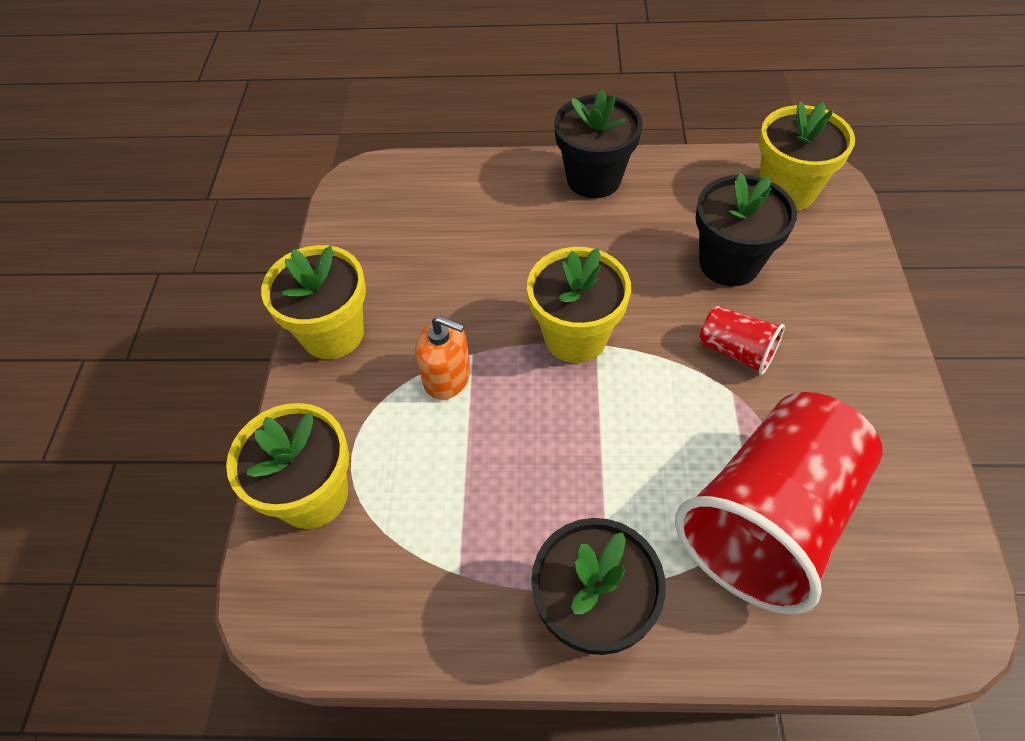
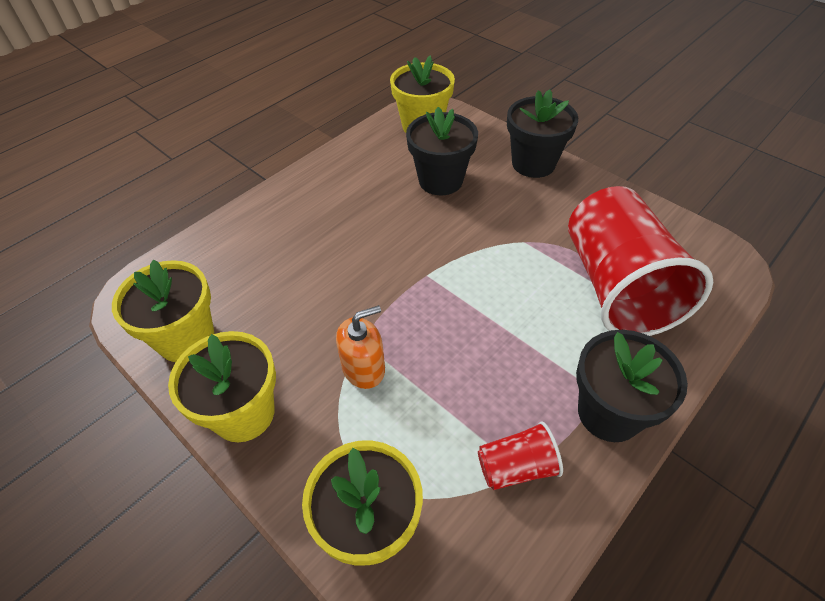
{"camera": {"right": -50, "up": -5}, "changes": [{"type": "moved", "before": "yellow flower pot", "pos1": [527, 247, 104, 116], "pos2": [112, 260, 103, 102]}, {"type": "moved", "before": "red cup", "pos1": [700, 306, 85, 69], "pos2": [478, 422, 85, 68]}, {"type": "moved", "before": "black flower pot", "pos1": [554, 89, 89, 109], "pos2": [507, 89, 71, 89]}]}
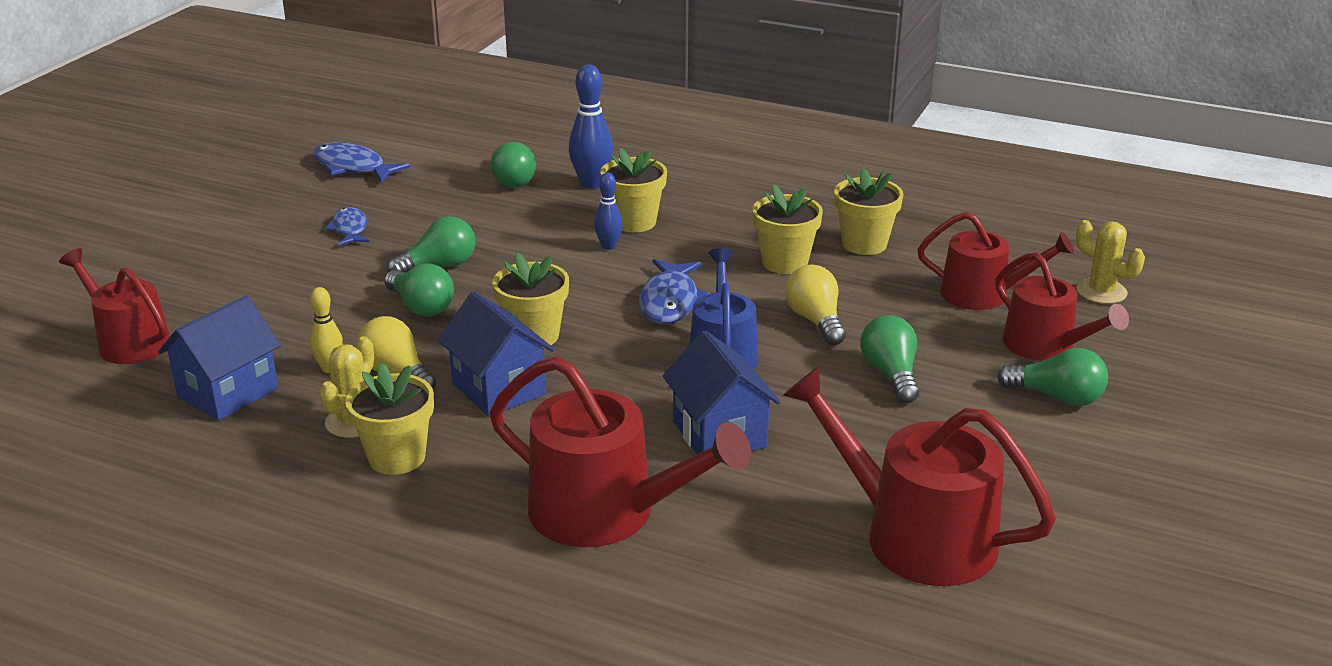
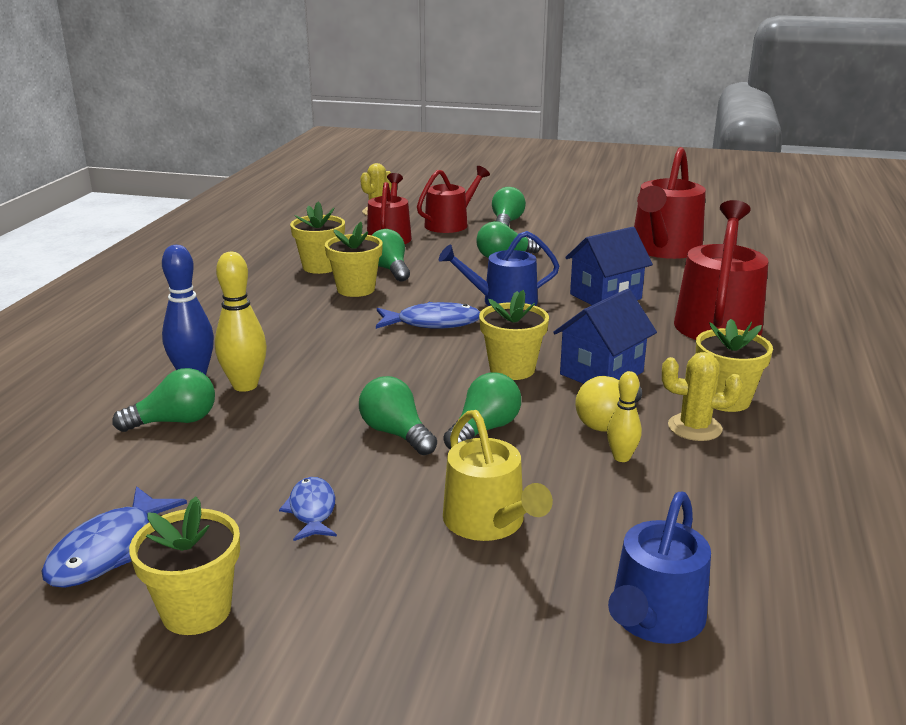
{"camera": {"right": -100, "up": -5}, "changes": [{"type": "moved", "before": "yellow flower pot", "pos1": [600, 148, 67, 84], "pos2": [129, 497, 111, 138]}, {"type": "added", "after": "yellow bowling pin", "pos2": [215, 252, 52, 140]}, {"type": "turned", "before": "blue fish", "pos1": [325, 207, 44, 39], "pos2": [279, 477, 58, 64], "turn": 105}, {"type": "added", "after": "green light bulb", "pos2": [372, 229, 38, 53]}, {"type": "added", "after": "yellow watering can", "pos2": [443, 410, 110, 131]}, {"type": "recoloured", "before": "red watering can", "after": "blue watering can", "pos1": [59, 248, 111, 116], "pos2": [608, 492, 103, 152]}, {"type": "removed", "before": "blue house", "pos1": [158, 296, 123, 125]}, {"type": "removed", "before": "blue bowling pin", "pos1": [594, 173, 29, 77]}, {"type": "removed", "before": "yellow light bulb", "pos1": [785, 265, 61, 80]}]}
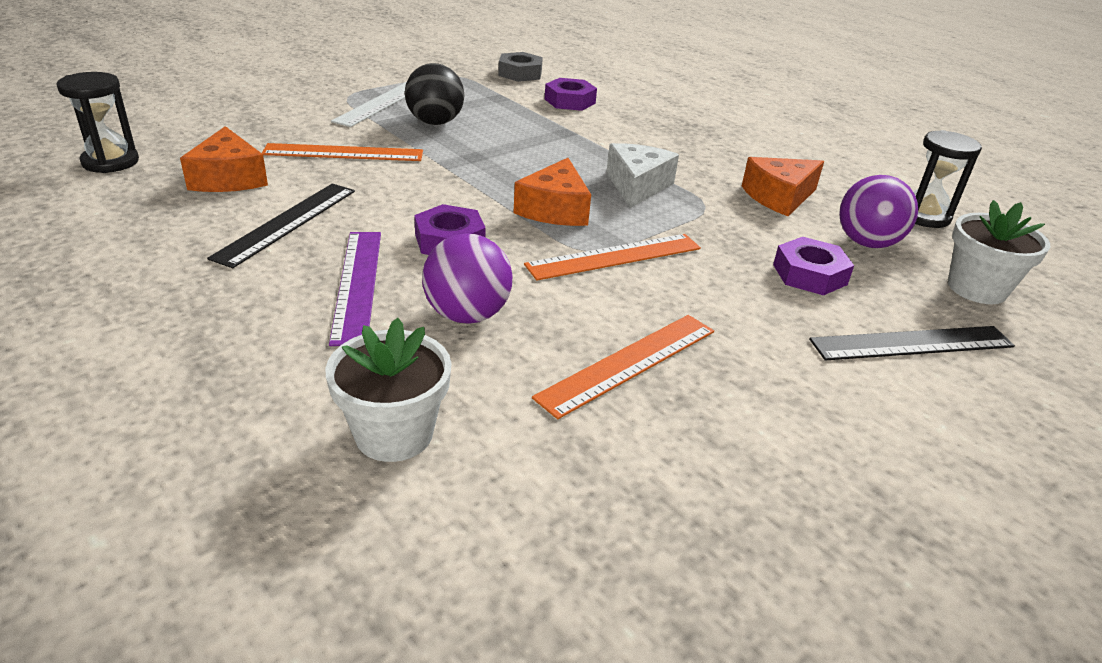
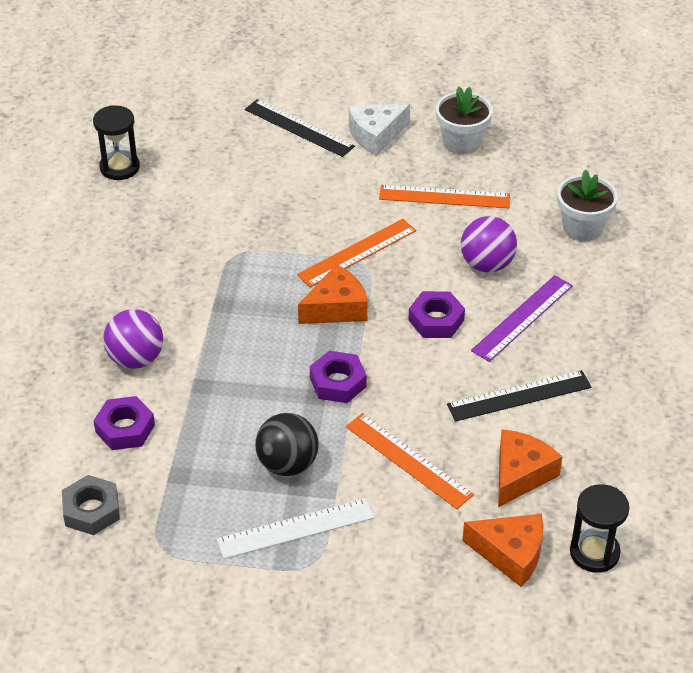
{"camera": {"right": -130, "up": 10}, "changes": [{"type": "moved", "before": "purple ball", "pos1": [839, 175, 79, 73], "pos2": [103, 309, 60, 60]}, {"type": "turned", "before": "orange ruler", "pos1": [524, 234, 177, 47], "pos2": [297, 219, 119, 68], "turn": -60}, {"type": "moved", "before": "purple nut", "pos1": [773, 237, 81, 58], "pos2": [310, 351, 57, 52]}, {"type": "moved", "before": "white cheese", "pos1": [606, 143, 73, 65], "pos2": [349, 103, 61, 53]}, {"type": "moved", "before": "white flower pot", "pos1": [948, 200, 102, 104], "pos2": [436, 87, 57, 67]}, {"type": "moved", "before": "orange cheese", "pos1": [742, 157, 82, 59], "pos2": [463, 514, 80, 73]}]}
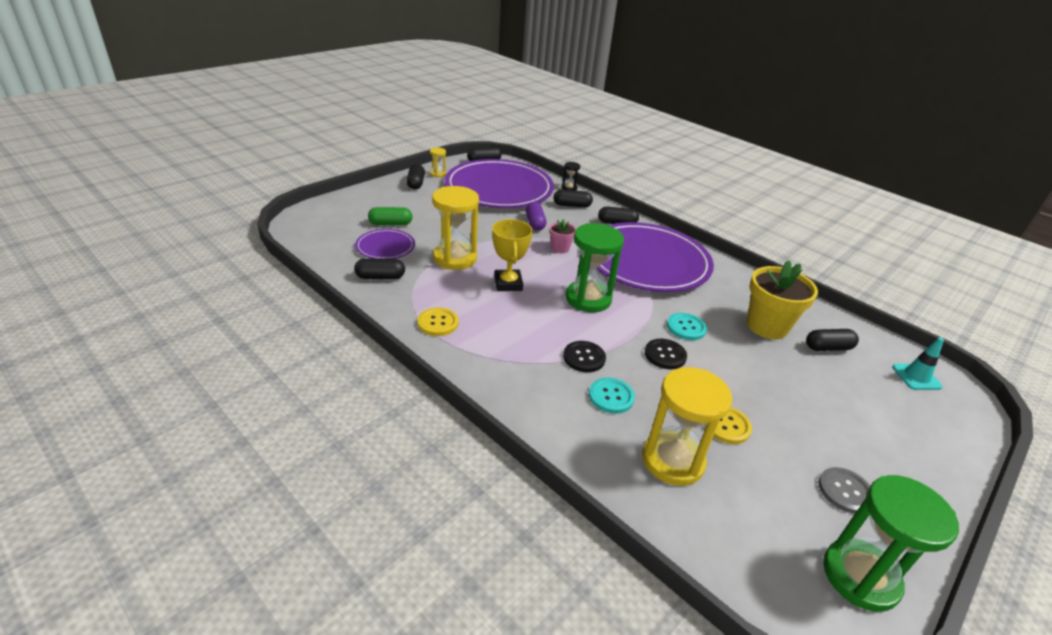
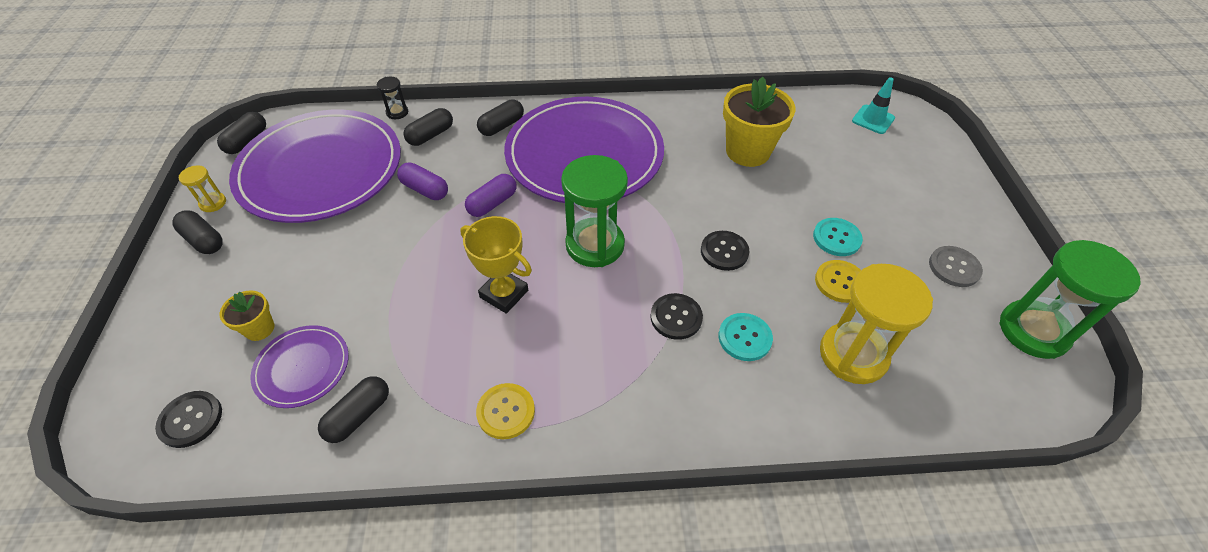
{"camera": {"right": -45, "up": 15}, "changes": [{"type": "added", "after": "black button", "pos2": [155, 391, 67, 57]}, {"type": "replaced", "before": "green capsule", "after": "yellow flower pot", "pos1": [368, 207, 45, 18], "pos2": [219, 290, 55, 51]}, {"type": "replaced", "before": "pink flower pot", "after": "purple capsule", "pos1": [549, 219, 27, 34], "pos2": [465, 174, 52, 43]}, {"type": "moved", "before": "turquoise button", "pos1": [667, 313, 40, 27], "pos2": [813, 218, 50, 38]}, {"type": "removed", "before": "yellow hourglass", "pos1": [432, 186, 47, 84]}, {"type": "removed", "before": "black capsule", "pos1": [806, 329, 53, 22]}]}
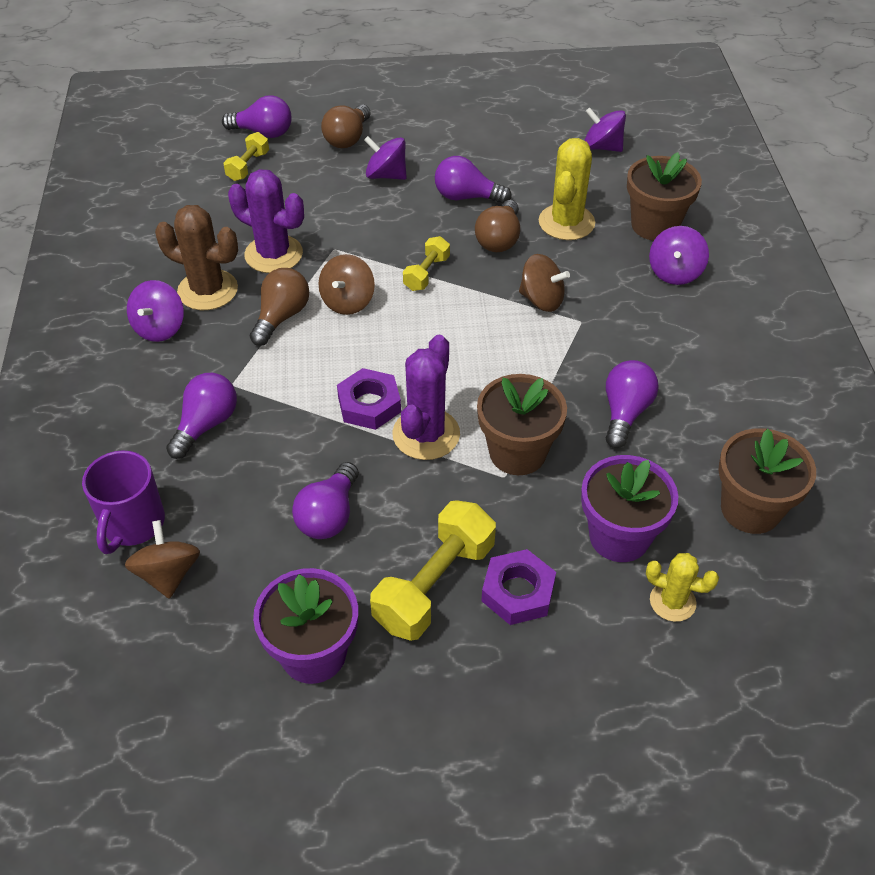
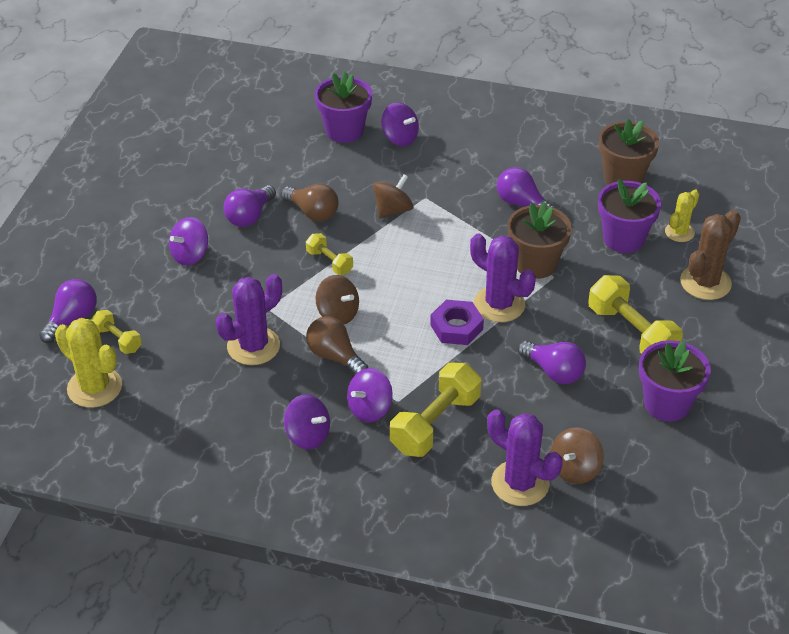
{"camera": {"right": -70, "up": -5}, "changes": [{"type": "moved", "before": "yellow cactus", "pos1": [539, 138, 56, 102], "pos2": [55, 318, 67, 90]}, {"type": "recoloured", "before": "brown flower pot", "after": "purple flower pot", "pos1": [627, 152, 75, 89], "pos2": [314, 72, 58, 71]}, {"type": "moved", "before": "purple spinning top", "pos1": [584, 108, 42, 44], "pos2": [347, 368, 46, 54]}, {"type": "replaced", "before": "purple light bulb", "after": "yellow dumbbell", "pos1": [166, 373, 71, 86], "pos2": [390, 363, 91, 94]}, {"type": "replaced", "before": "purple mug", "after": "purple cactus", "pos1": [82, 450, 83, 104], "pos2": [487, 409, 76, 97]}, {"type": "turned", "before": "brown spinning top", "pos1": [125, 520, 75, 79], "pos2": [551, 427, 53, 57], "turn": -60}, {"type": "moved", "before": "brown cactus", "pos1": [155, 205, 83, 105], "pos2": [680, 210, 61, 90]}, {"type": "removed", "before": "brown light bulb", "pos1": [321, 105, 50, 43]}, {"type": "removed", "before": "purple nut", "pos1": [481, 549, 75, 76]}]}
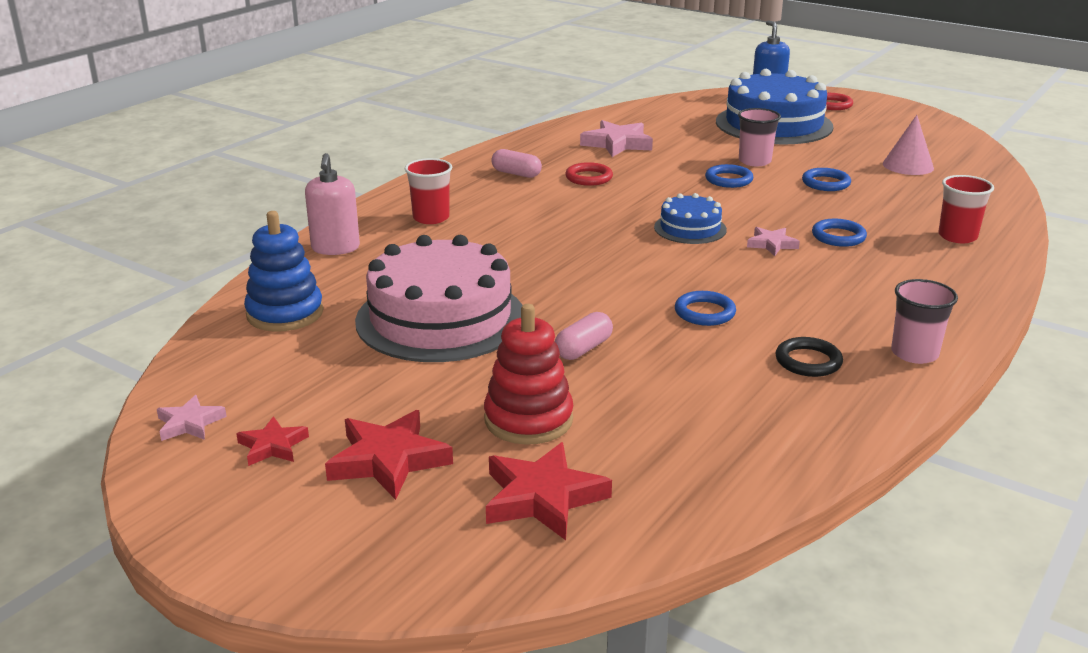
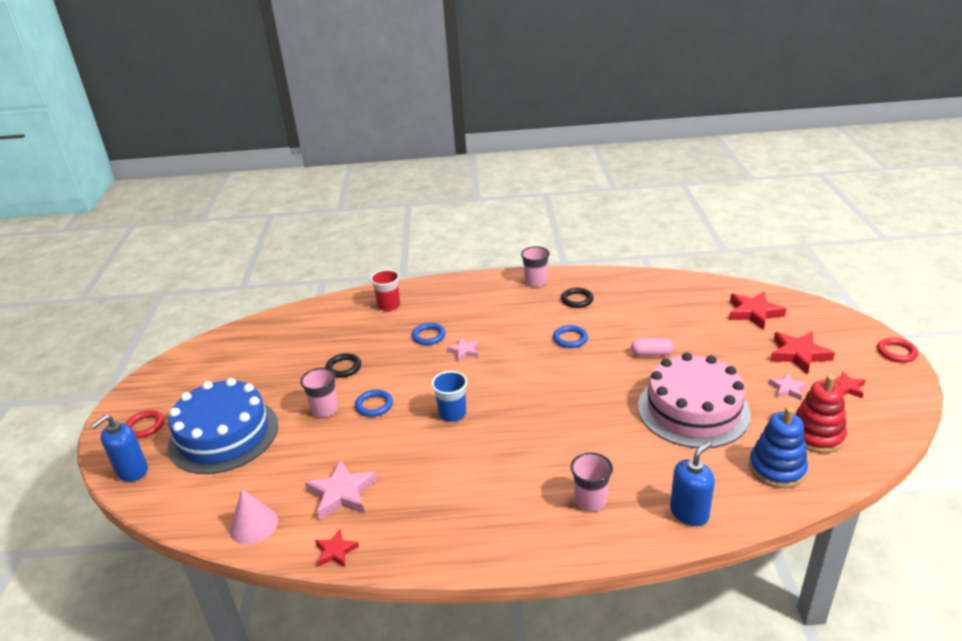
{"camera": {"right": -125, "up": 5}, "changes": [{"type": "moved", "before": "pink cone", "pos1": [883, 115, 51, 60], "pos2": [229, 489, 49, 56]}, {"type": "added", "after": "red star", "pos2": [315, 529, 44, 38]}, {"type": "recoloured", "before": "blue ring", "after": "black ring", "pos1": [802, 168, 49, 23], "pos2": [326, 353, 35, 25]}, {"type": "added", "after": "blue cup", "pos2": [431, 371, 36, 51]}, {"type": "recoloured", "before": "red cup", "after": "pink cup", "pos1": [405, 158, 47, 66], "pos2": [571, 452, 42, 60]}, {"type": "recoloured", "before": "pink soap dispenser", "after": "blue soap dispenser", "pos1": [305, 153, 55, 102], "pos2": [670, 442, 45, 84]}, {"type": "moved", "before": "pink star", "pos1": [157, 395, 70, 46], "pos2": [768, 373, 40, 27]}, {"type": "moved", "before": "red stacking toy", "pos1": [484, 304, 90, 141], "pos2": [795, 375, 52, 78]}, {"type": "moved", "before": "red ring", "pos1": [565, 162, 48, 24], "pos2": [877, 338, 41, 24]}, {"type": "removed", "before": "pink capsule", "pos1": [492, 149, 50, 29]}, {"type": "removed", "before": "blue cake", "pos1": [654, 193, 73, 51]}]}
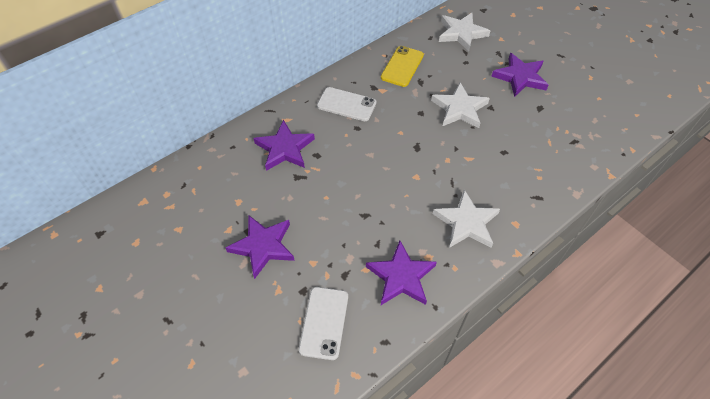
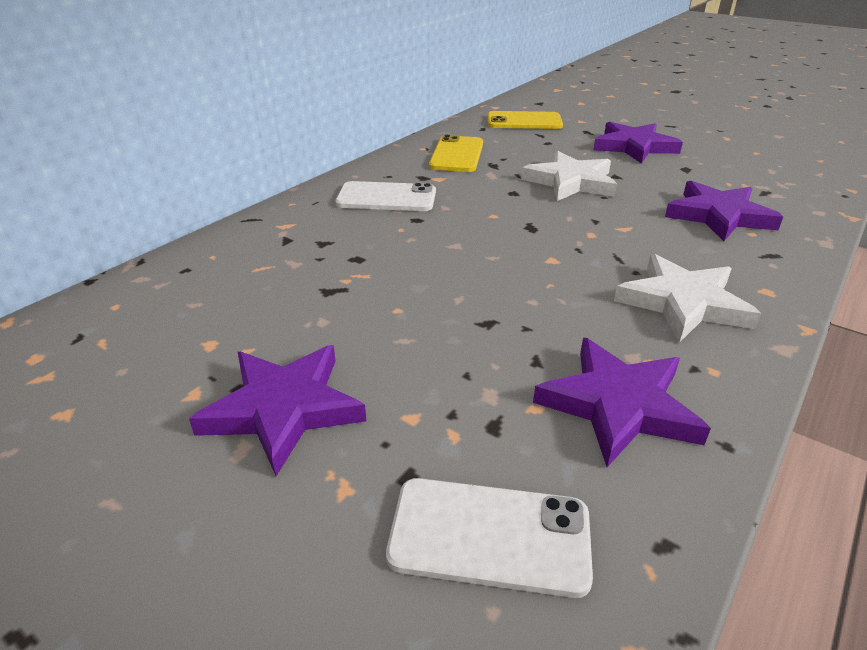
{"camera": {"right": -15, "up": -20}, "changes": [{"type": "turned", "before": "white phone", "pos1": [299, 287, 49, 73], "pos2": [386, 478, 207, 120], "turn": -75}, {"type": "replaced", "before": "white star", "after": "yellow phone", "pos1": [439, 13, 51, 38], "pos2": [488, 111, 75, 18]}, {"type": "moved", "before": "purple star", "pos1": [253, 120, 62, 51], "pos2": [665, 181, 118, 60]}]}
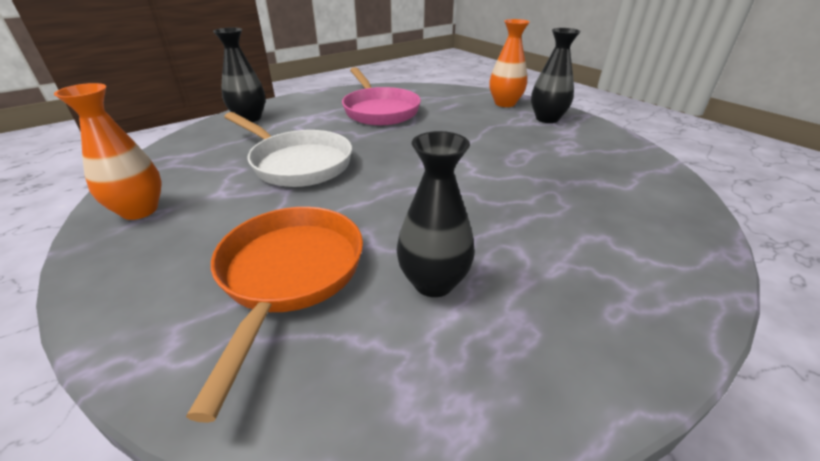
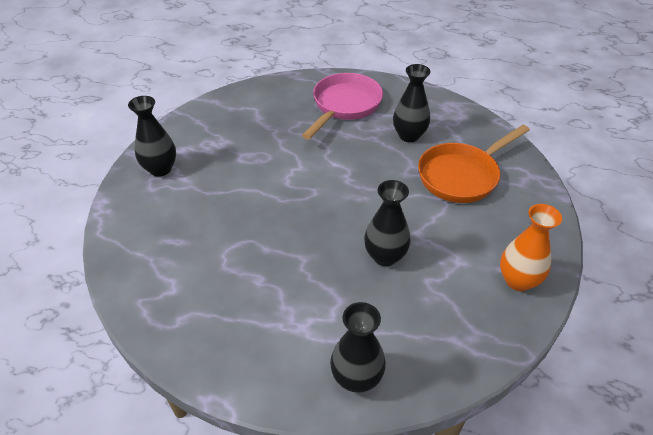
{"camera": {"right": -130, "up": 10}, "changes": [{"type": "moved", "before": "pink pan", "pos1": [342, 67, 79, 58], "pos2": [302, 73, 81, 67]}, {"type": "replaced", "before": "white pan", "after": "black vase", "pos1": [224, 112, 128, 75], "pos2": [364, 180, 47, 86]}, {"type": "removed", "before": "orange vase", "pos1": [489, 19, 41, 88]}]}
